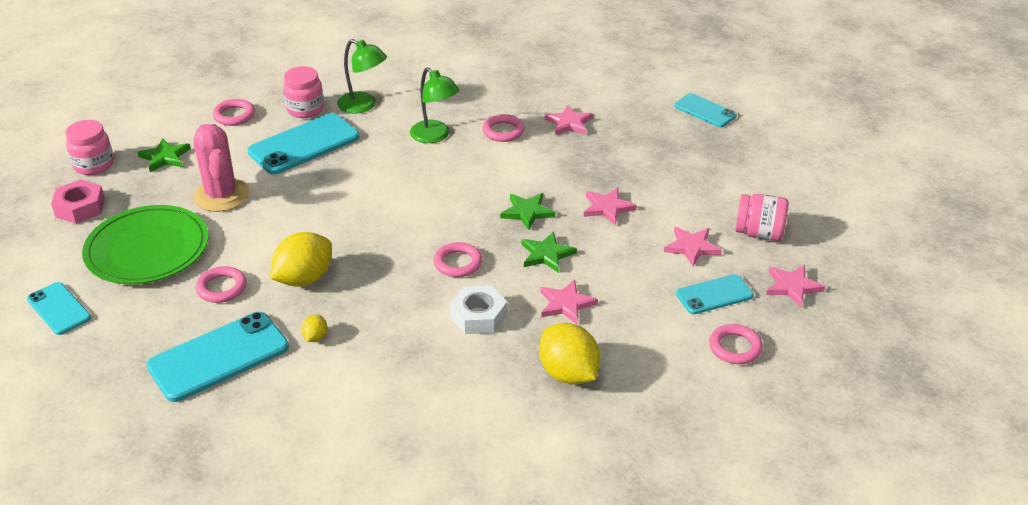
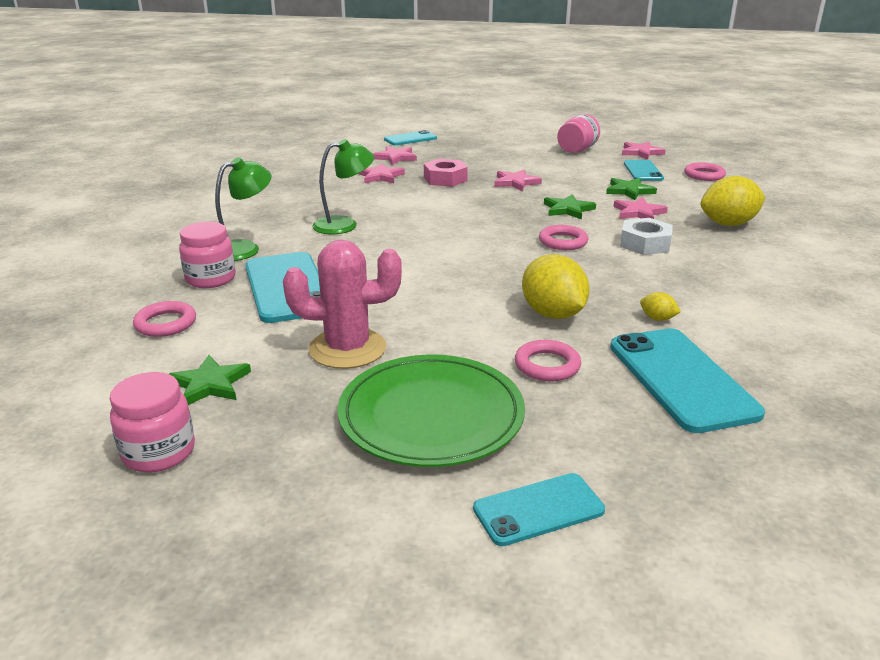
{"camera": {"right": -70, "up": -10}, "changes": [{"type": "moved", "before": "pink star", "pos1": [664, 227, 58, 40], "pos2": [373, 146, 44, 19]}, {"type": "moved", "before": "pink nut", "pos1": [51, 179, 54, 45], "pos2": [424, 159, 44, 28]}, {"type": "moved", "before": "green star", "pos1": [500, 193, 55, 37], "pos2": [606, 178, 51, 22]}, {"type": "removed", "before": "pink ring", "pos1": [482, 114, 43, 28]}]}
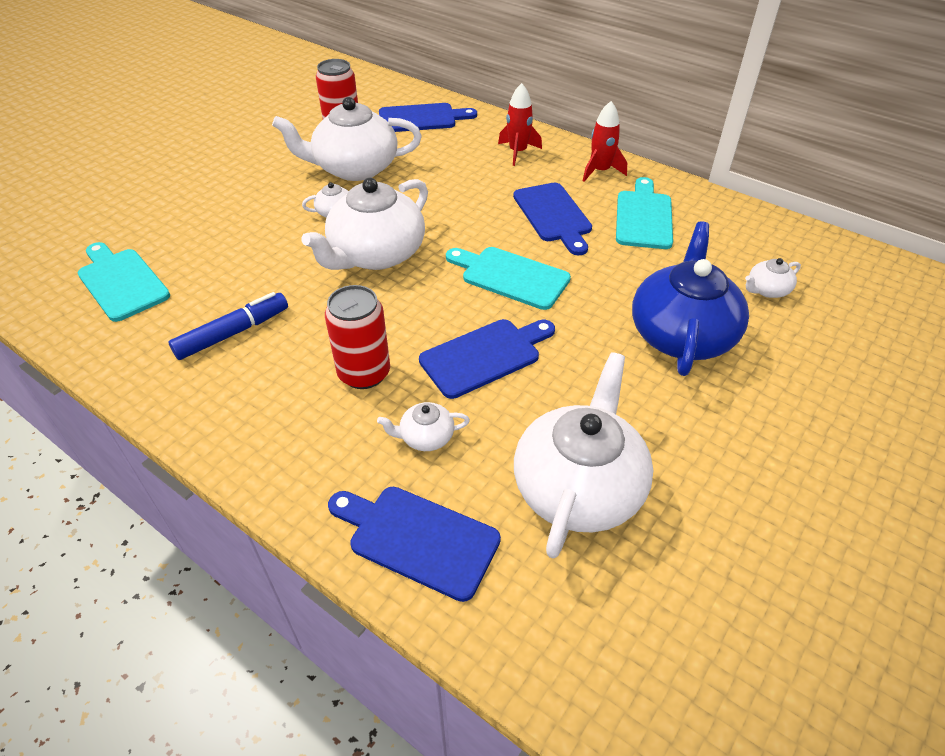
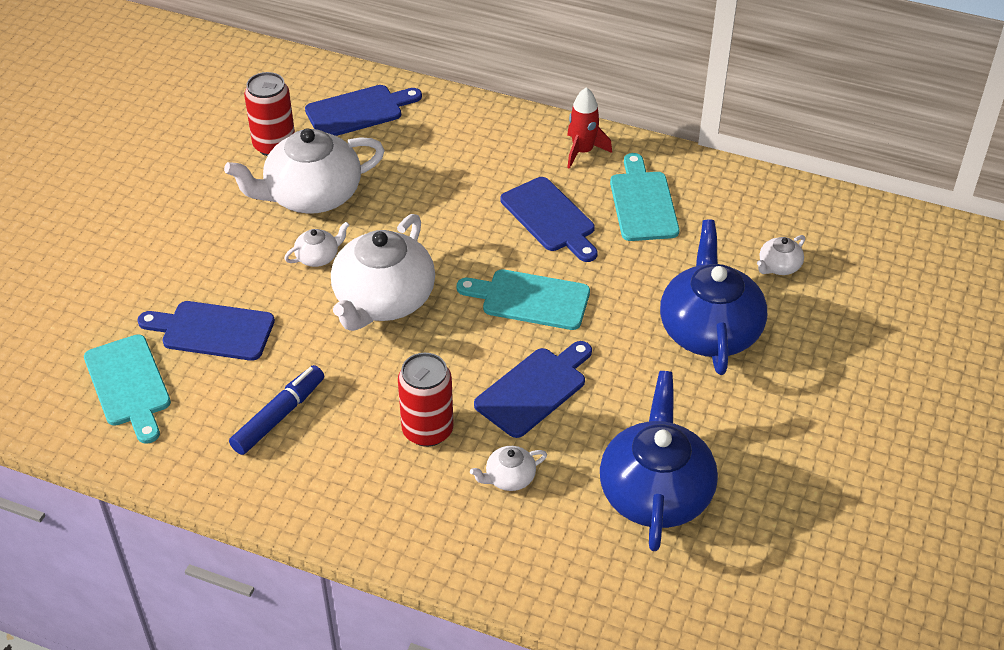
{"camera": {"right": -15, "up": 0}, "changes": [{"type": "turned", "before": "turquoise cutting board", "pos1": [78, 242, 92, 80], "pos2": [84, 334, 87, 110], "turn": -150}, {"type": "moved", "before": "blue cutting board", "pos1": [328, 487, 173, 115], "pos2": [137, 301, 138, 60]}, {"type": "recoloured", "before": "white teapot", "after": "blue teapot", "pos1": [514, 352, 139, 206], "pos2": [600, 371, 118, 180]}, {"type": "removed", "before": "red rocket", "pos1": [498, 83, 44, 83]}]}
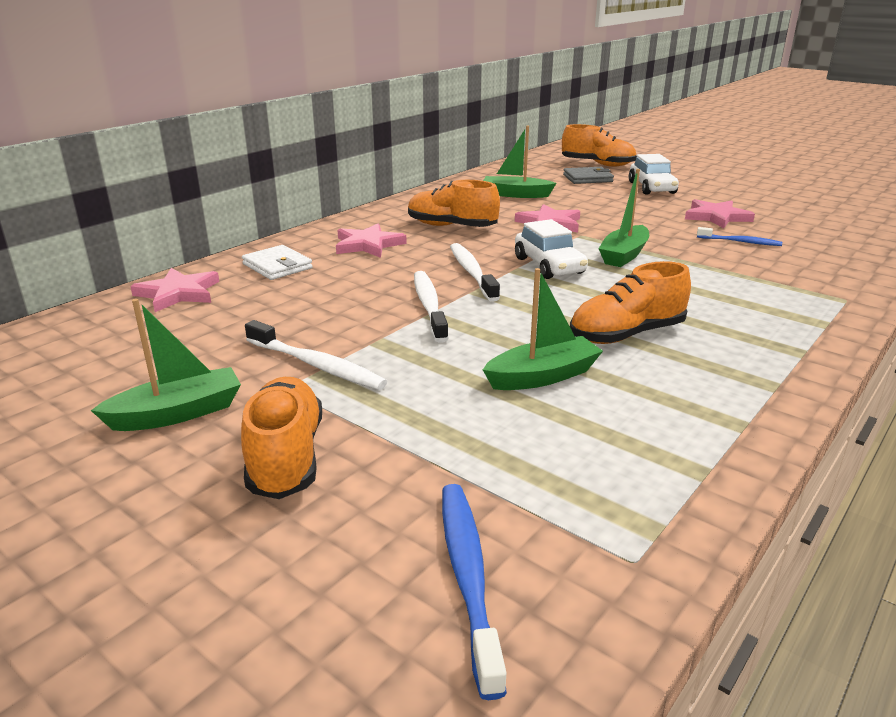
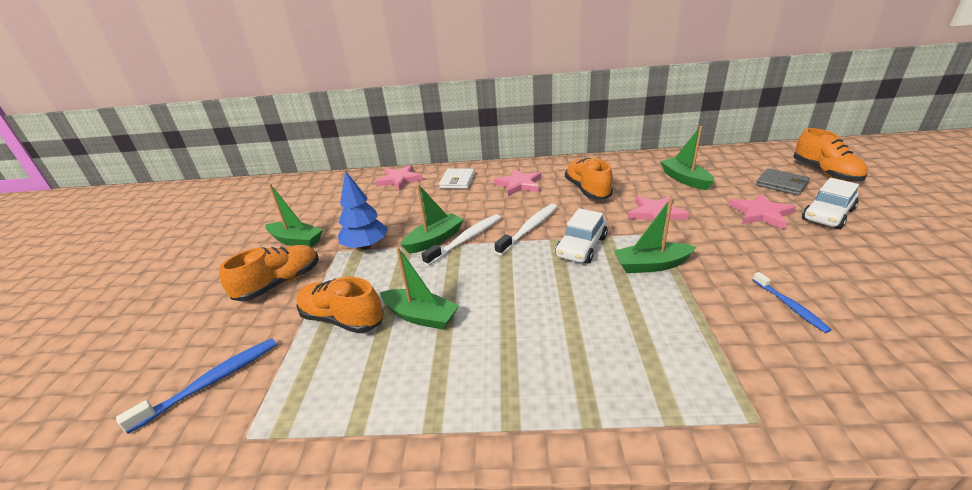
{"camera": {"right": 55, "up": 5}, "changes": [{"type": "moved", "before": "orange shoe", "pos1": [570, 261, 121, 83], "pos2": [296, 277, 88, 56]}, {"type": "replaced", "before": "white toothbrush", "after": "blue tree", "pos1": [245, 320, 142, 70], "pos2": [338, 170, 50, 80]}, {"type": "added", "after": "green boat", "pos2": [401, 184, 63, 70]}, {"type": "moved", "before": "pink star", "pos1": [685, 199, 70, 29], "pos2": [728, 193, 68, 36]}]}
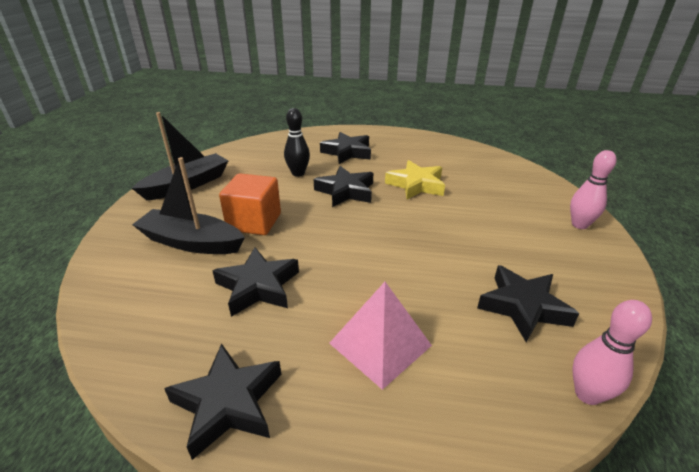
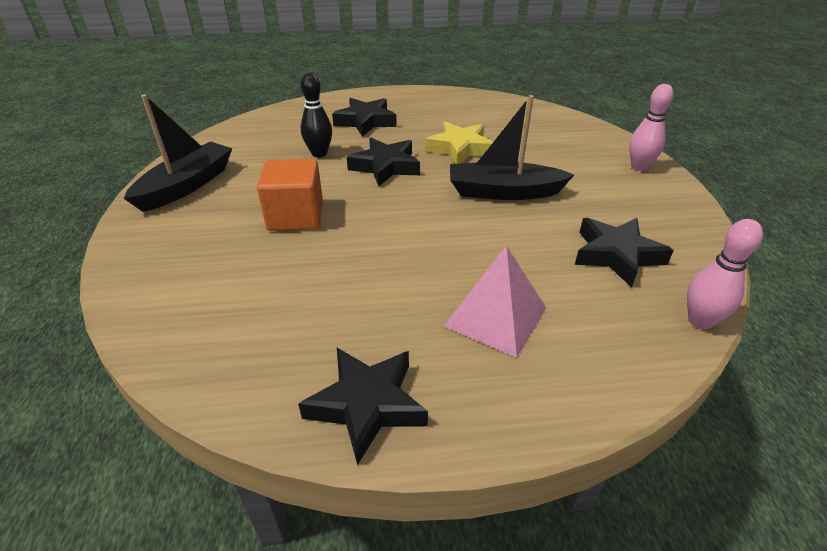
{"camera": {"right": -15, "up": 5}, "changes": [{"type": "moved", "before": "black boat", "pos1": [132, 157, 113, 97], "pos2": [450, 95, 124, 105]}, {"type": "removed", "before": "black star", "pos1": [213, 247, 86, 70]}]}
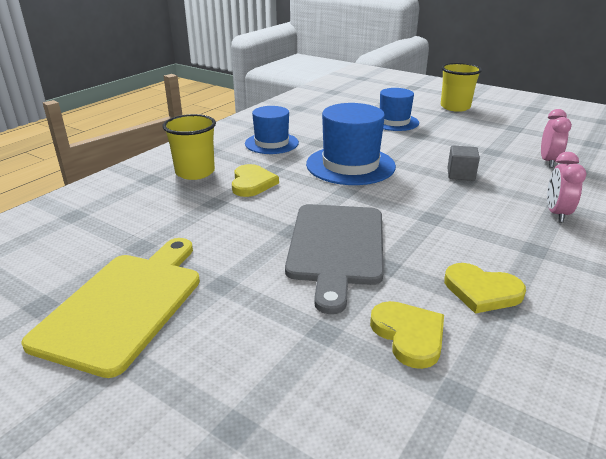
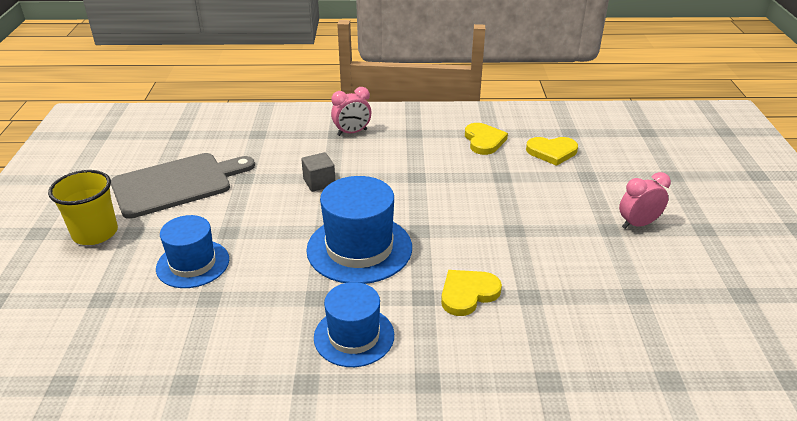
{"camera": {"right": -125, "up": 5}, "changes": [{"type": "moved", "before": "grey cutting board", "pos1": [285, 204, 99, 110], "pos2": [111, 153, 144, 66]}, {"type": "turned", "before": "yellow heart", "pos1": [370, 301, 74, 68], "pos2": [526, 137, 52, 29], "turn": -120}, {"type": "moved", "before": "pink clock", "pos1": [541, 109, 31, 59], "pos2": [619, 172, 52, 57]}, {"type": "removed", "before": "yellow cutting board", "pos1": [21, 238, 179, 140]}, {"type": "removed", "before": "yellow cup", "pos1": [162, 114, 54, 66]}]}
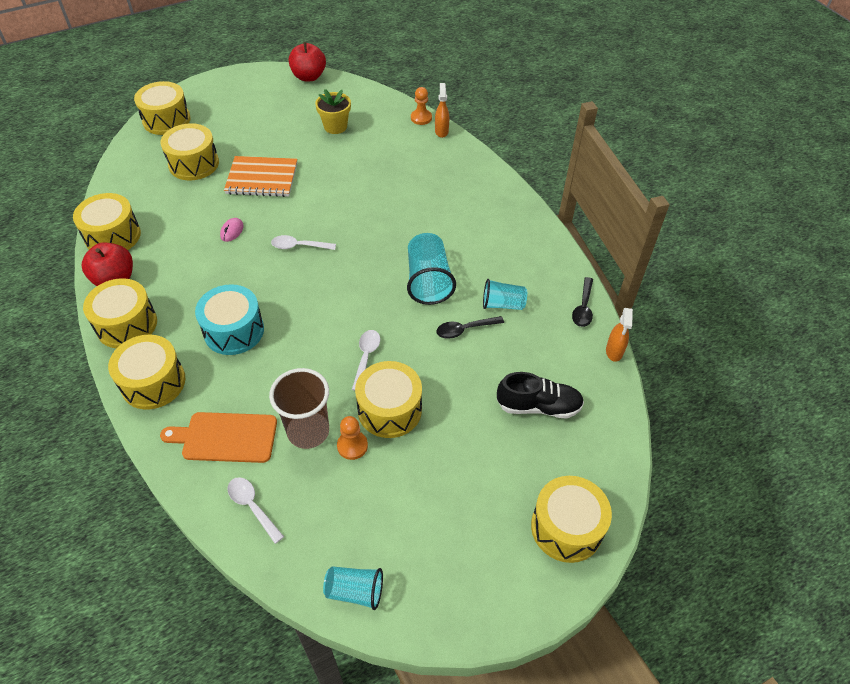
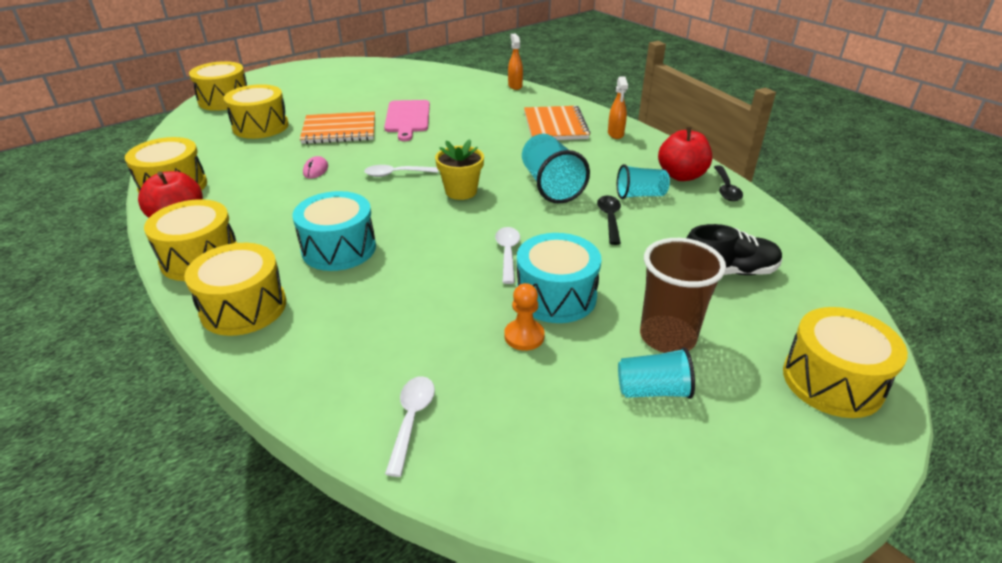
{"camera": {"right": -10, "up": -15}, "changes": [{"type": "added", "after": "pink cutting board", "pos2": [384, 100, 46, 41]}, {"type": "turned", "before": "white spoon", "pos1": [228, 477, 56, 67], "pos2": [385, 376, 50, 101], "turn": 60}, {"type": "moved", "before": "yellow flower pot", "pos1": [315, 89, 36, 45], "pos2": [435, 139, 49, 61]}, {"type": "recoloured", "before": "yellow drum", "after": "turquoise drum", "pos1": [355, 361, 67, 77], "pos2": [517, 233, 85, 90]}, {"type": "added", "after": "orange notebook", "pos2": [524, 106, 67, 34]}, {"type": "turned", "before": "black spoon", "pos1": [436, 316, 68, 23], "pos2": [597, 195, 24, 50], "turn": 120}, {"type": "moved", "before": "orange spray bottle", "pos1": [606, 308, 27, 54], "pos2": [608, 77, 20, 62]}, {"type": "moved", "before": "turquoise cup", "pos1": [323, 566, 60, 44], "pos2": [618, 347, 77, 52]}, {"type": "moved", "before": "brown cup", "pos1": [269, 368, 60, 81], "pos2": [640, 238, 86, 115]}, {"type": "moved", "before": "red apple", "pos1": [289, 42, 37, 39], "pos2": [658, 127, 54, 54]}, {"type": "removed", "before": "orange cutting board", "pos1": [160, 412, 117, 51]}, {"type": "removed", "before": "orange pawn", "pos1": [411, 87, 21, 38]}]}
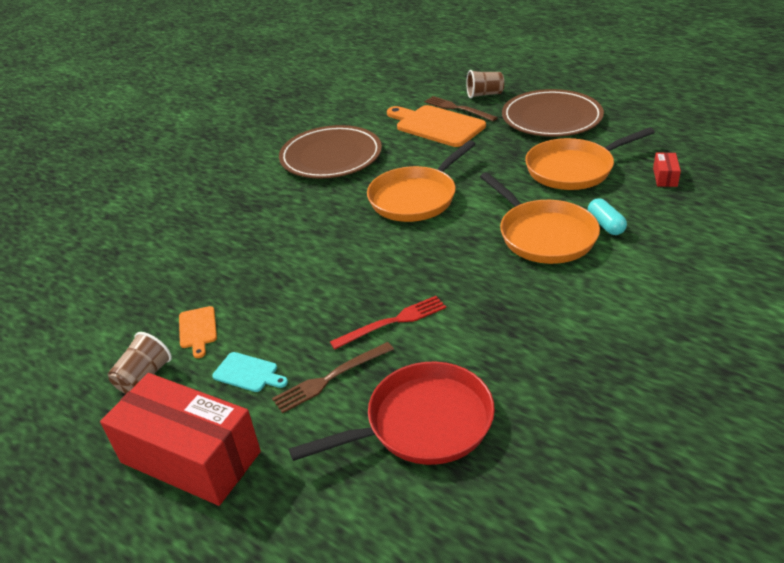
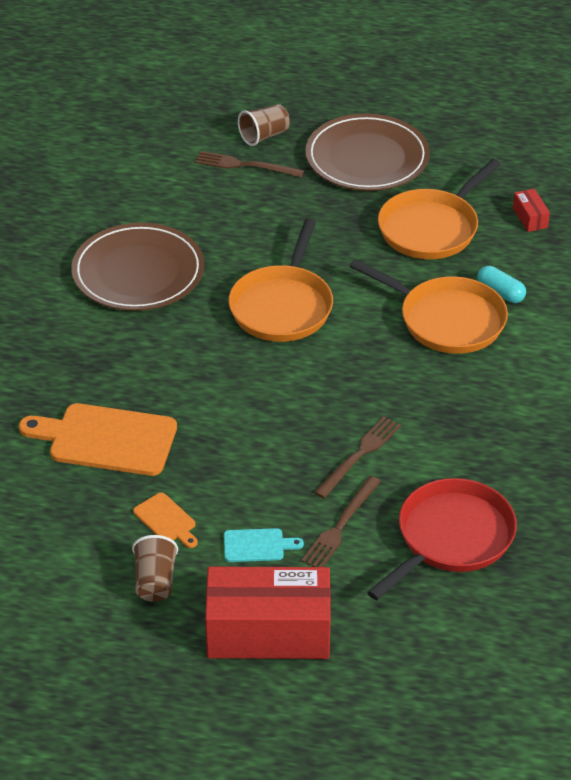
{"camera": {"right": -30, "up": 5}, "changes": [{"type": "moved", "before": "orange cutting board", "pos1": [387, 105, 99, 42], "pos2": [19, 403, 158, 73]}, {"type": "recoloured", "before": "red fork", "after": "brown fork", "pos1": [330, 296, 116, 53], "pos2": [314, 416, 87, 82]}]}
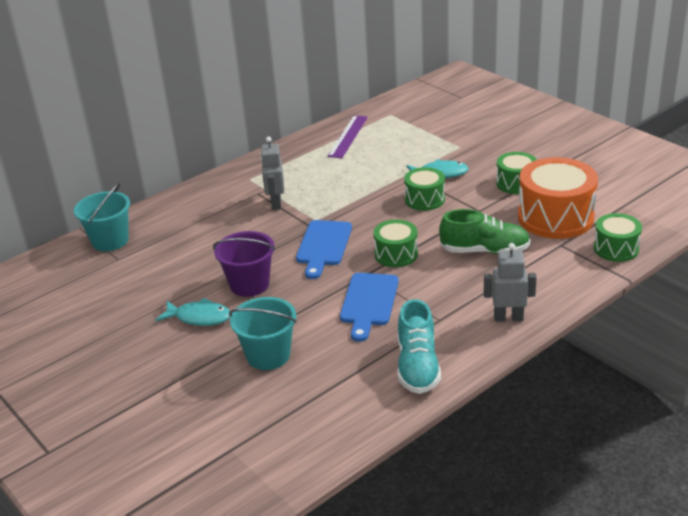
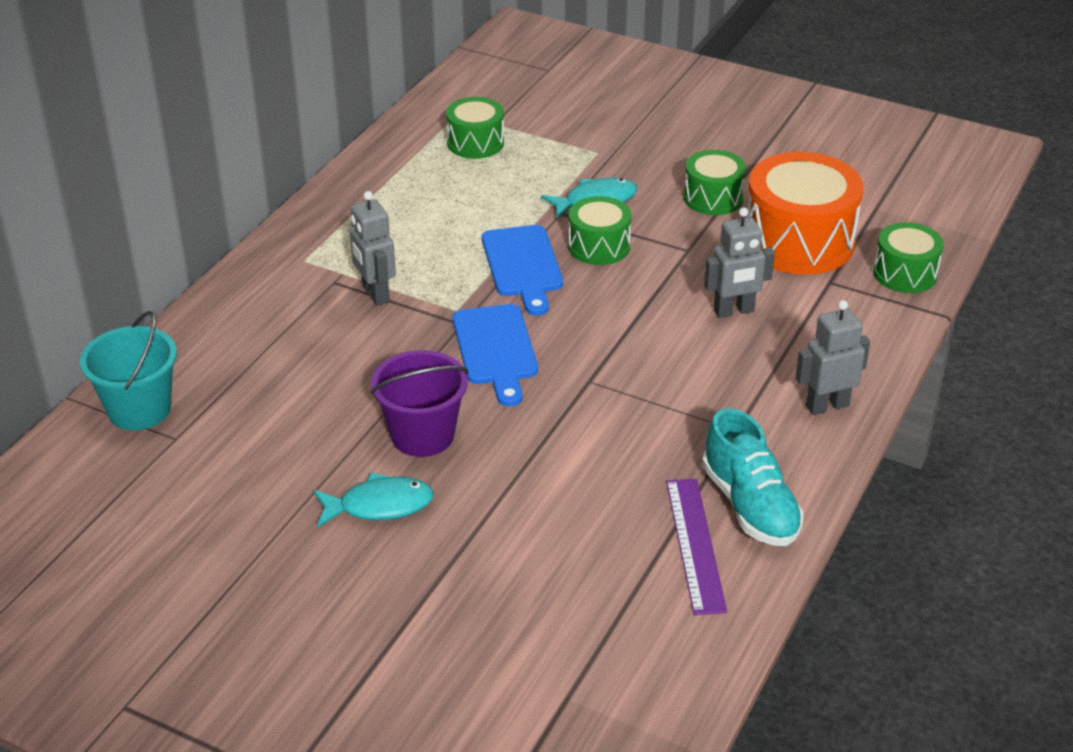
{"camera": {"right": -25, "up": 5}, "changes": [{"type": "moved", "before": "green drum", "pos1": [373, 220, 45, 47], "pos2": [446, 97, 58, 62]}, {"type": "moved", "before": "blue cutting board", "pos1": [340, 273, 59, 69], "pos2": [482, 225, 81, 91]}, {"type": "moved", "before": "purple ruler", "pos1": [328, 115, 40, 43], "pos2": [666, 479, 61, 136]}, {"type": "replaced", "before": "green shoe", "after": "grey robot", "pos1": [439, 209, 91, 45], "pos2": [704, 207, 71, 111]}, {"type": "removed", "before": "turquoise bucket", "pos1": [229, 297, 68, 73]}]}
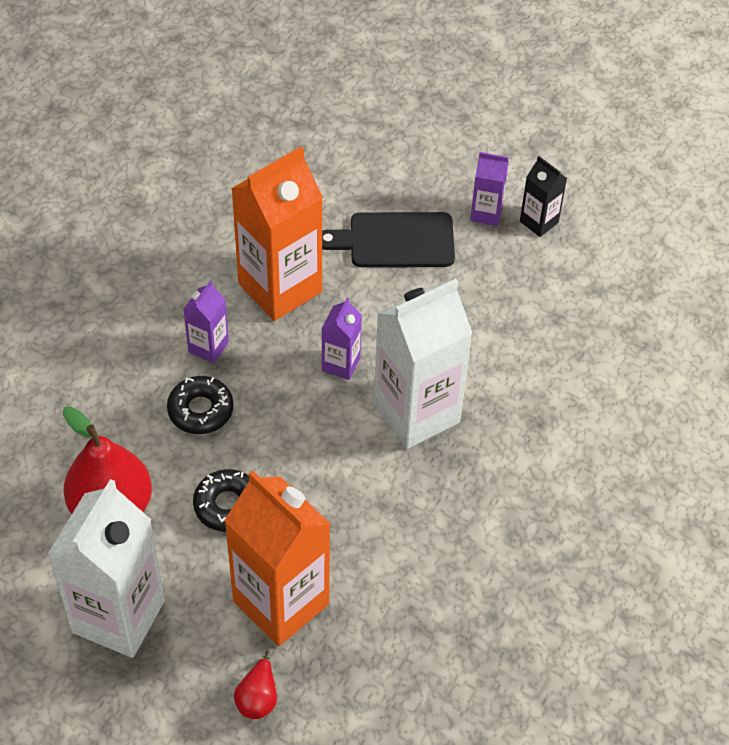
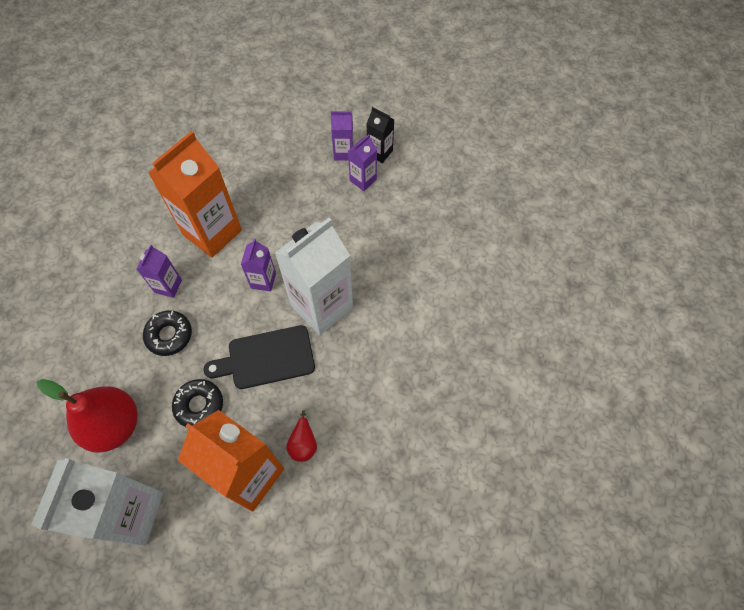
{"camera": {"right": -10, "up": 10}, "changes": [{"type": "moved", "before": "black cutting board", "pos1": [322, 212, 133, 55], "pos2": [203, 325, 112, 64]}, {"type": "moved", "before": "red pear", "pos1": [234, 650, 43, 69], "pos2": [286, 410, 31, 52]}, {"type": "added", "after": "purple carton", "pos2": [348, 134, 29, 57]}]}
